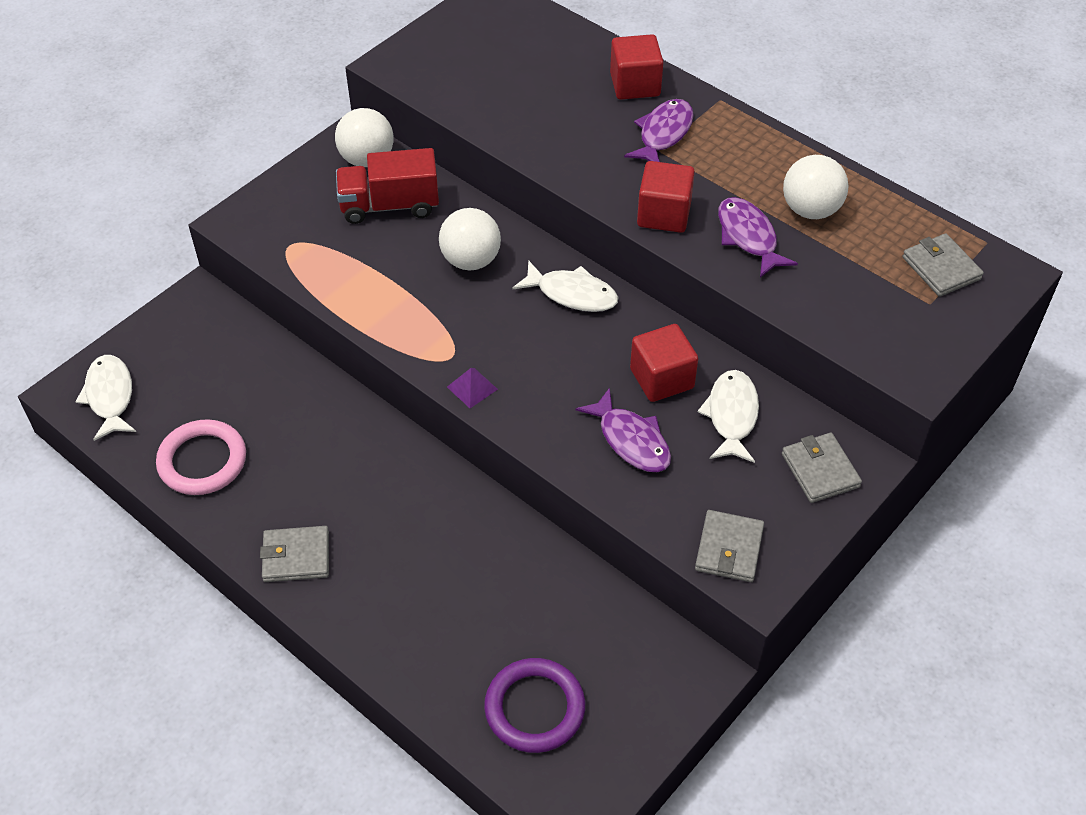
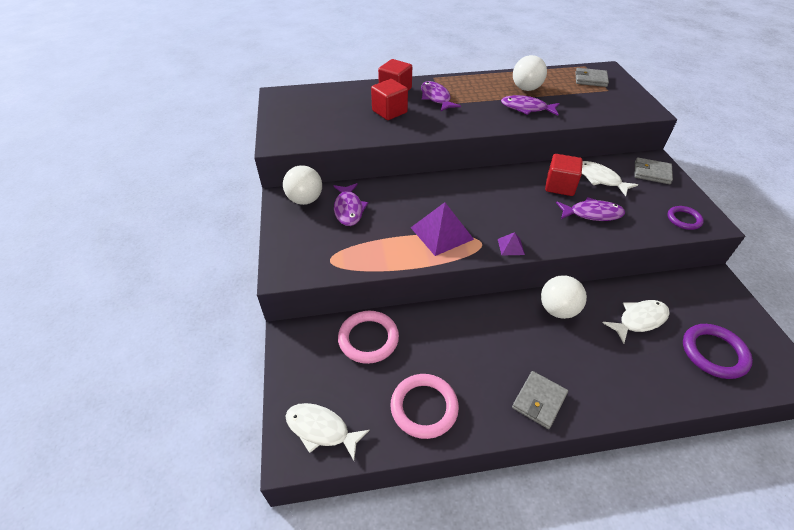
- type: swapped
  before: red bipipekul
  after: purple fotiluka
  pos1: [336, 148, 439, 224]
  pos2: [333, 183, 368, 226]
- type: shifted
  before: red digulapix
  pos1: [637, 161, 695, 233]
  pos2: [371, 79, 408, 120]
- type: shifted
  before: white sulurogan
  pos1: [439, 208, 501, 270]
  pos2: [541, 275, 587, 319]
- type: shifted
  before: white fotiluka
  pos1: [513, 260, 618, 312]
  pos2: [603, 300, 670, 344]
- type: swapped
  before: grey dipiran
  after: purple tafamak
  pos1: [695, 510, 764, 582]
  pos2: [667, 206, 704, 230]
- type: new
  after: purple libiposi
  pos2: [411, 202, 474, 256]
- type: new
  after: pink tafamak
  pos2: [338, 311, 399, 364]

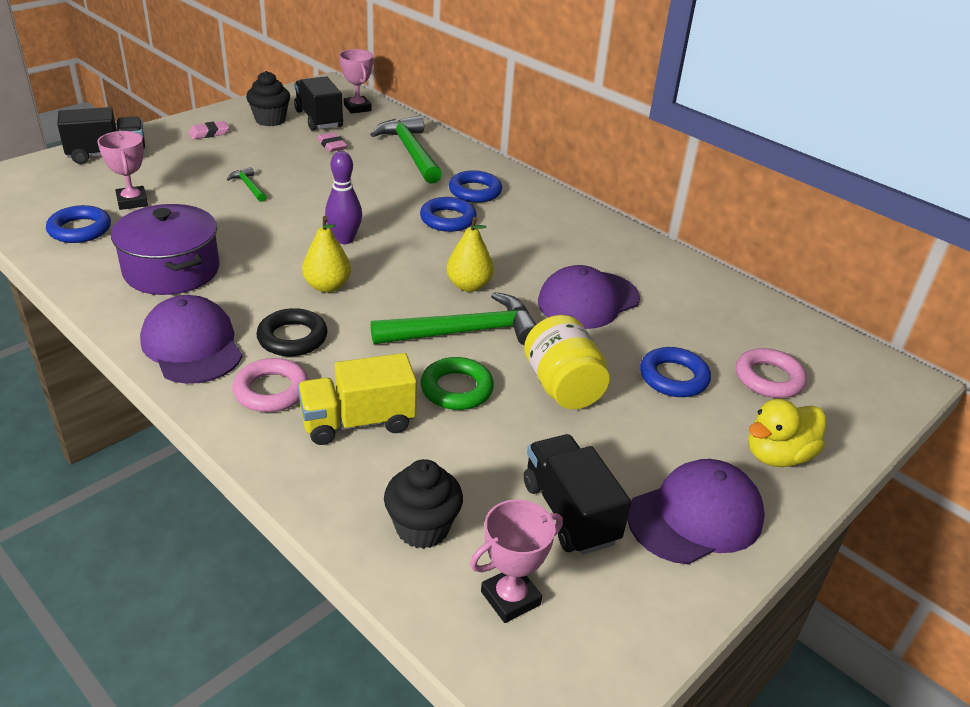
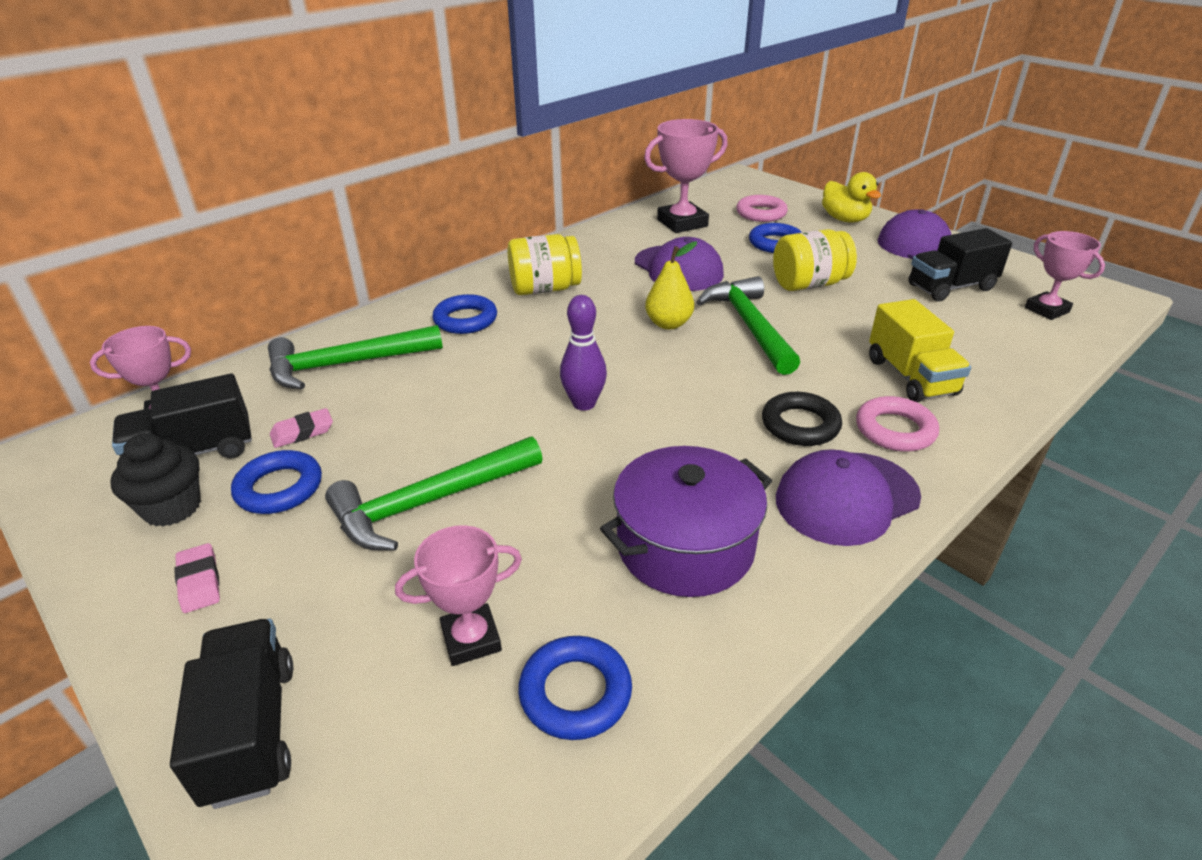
- type: scaled
  before: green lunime
  pos1: [227, 167, 266, 202]
  pos2: [325, 436, 542, 551]
  scale: 2.17
- type: shifted
  before: blue tafamak
  pos1: [420, 197, 477, 232]
  pos2: [231, 450, 322, 514]
- type: gone
  before: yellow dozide
  pos1: [302, 216, 351, 293]
- type: gone
  before: green tafamak
  pos1: [421, 357, 494, 410]
- type: gone
  before: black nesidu
  pos1: [384, 459, 463, 549]
- type: new
  after: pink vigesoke
  pos2: [644, 119, 728, 233]
- type: new
  after: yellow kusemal
  pos2: [507, 234, 582, 295]

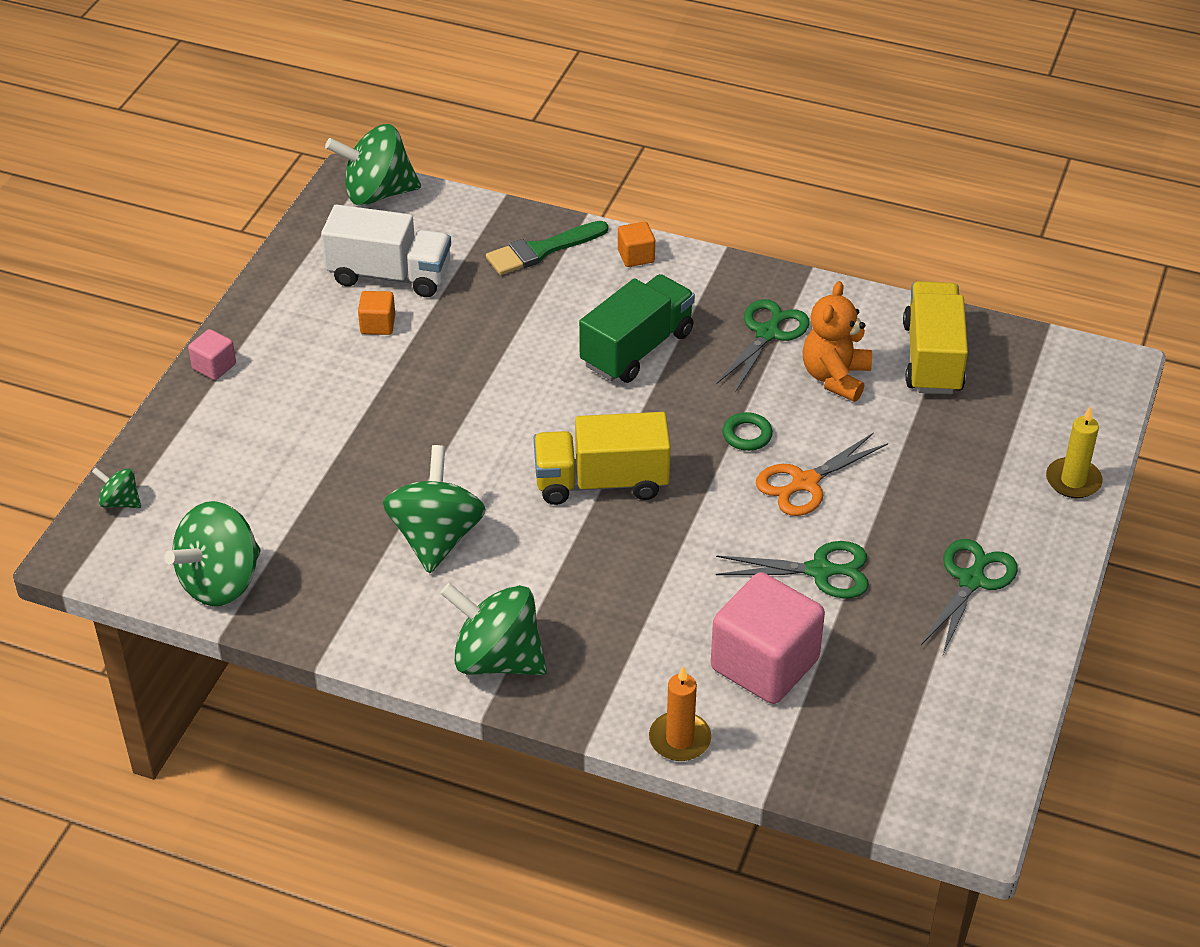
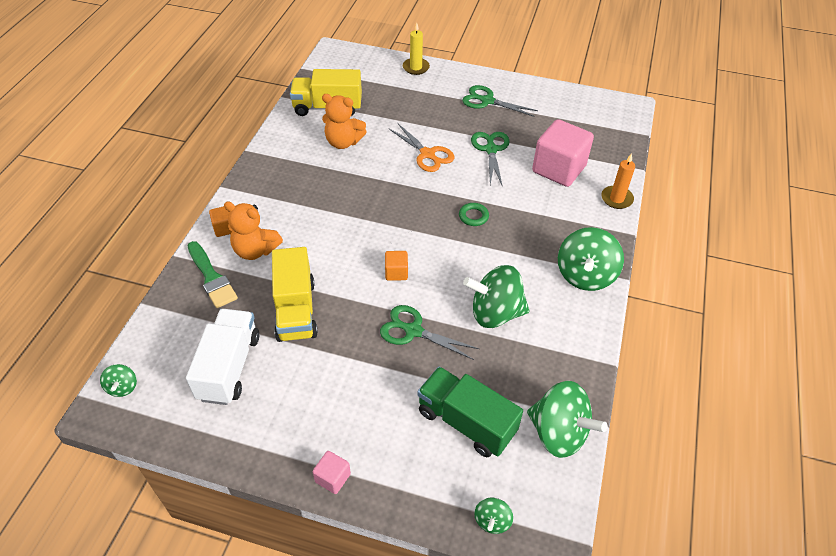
- type: scaled
  before: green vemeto
  pos1: [325, 124, 421, 205]
  pos2: [100, 364, 137, 397]
  scale: 0.48
- type: shifted
  before: green bipipekul
  pos1: [579, 274, 695, 383]
  pos2: [417, 367, 523, 457]
- type: shifted
  before: orange digulapix
  pos1: [358, 291, 395, 335]
  pos2: [385, 251, 408, 281]
- type: shifted
  before: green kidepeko
  pos1: [717, 299, 810, 392]
  pos2: [380, 305, 479, 360]
- type: shifted
  before: yellow bipipekul
  pos1: [534, 412, 671, 505]
  pos2: [272, 247, 318, 342]
- type: shifted
  before: green tafamak
  pos1: [722, 412, 773, 451]
  pos2: [459, 203, 489, 226]
- type: new
  after: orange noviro
  pos2: [224, 201, 283, 260]

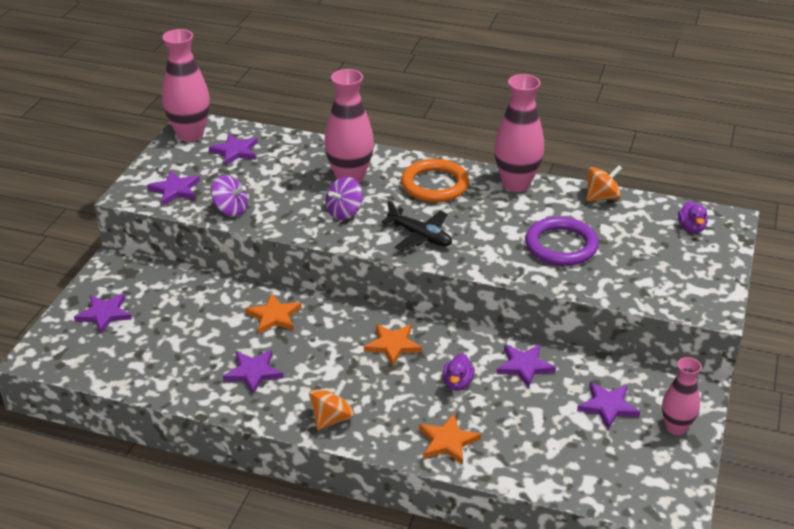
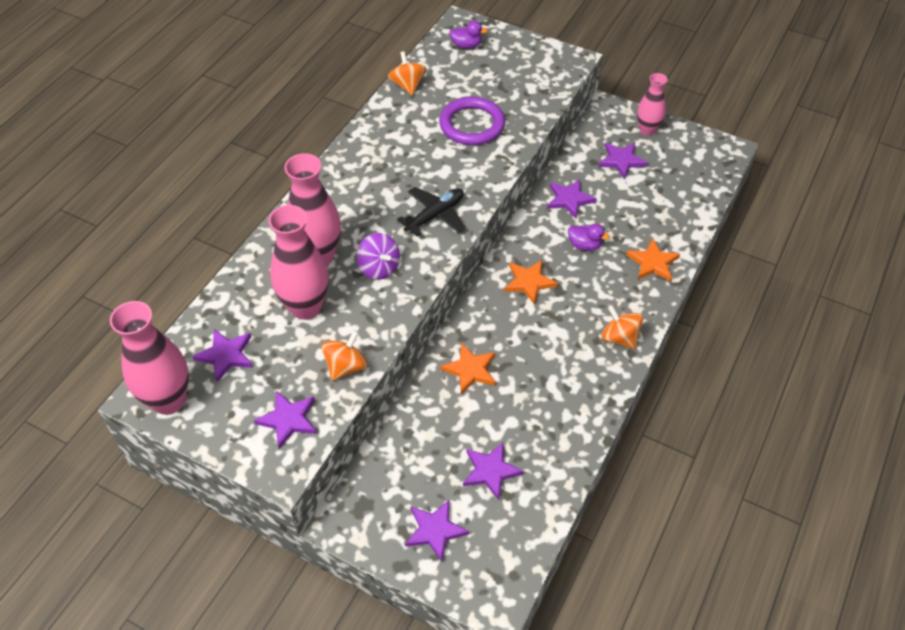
- type: shifted
  before: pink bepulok
  pos1: [494, 74, 544, 192]
  pos2: [269, 205, 329, 320]
- type: gone
  before: orange tafamak
  pos1: [401, 159, 469, 202]
- type: repainted
  before: purple vemeto
  after: orange vemeto
  pos1: [211, 175, 248, 217]
  pos2: [321, 330, 368, 381]
- type: shifted
  before: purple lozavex
  pos1: [223, 350, 283, 394]
  pos2: [463, 442, 524, 500]

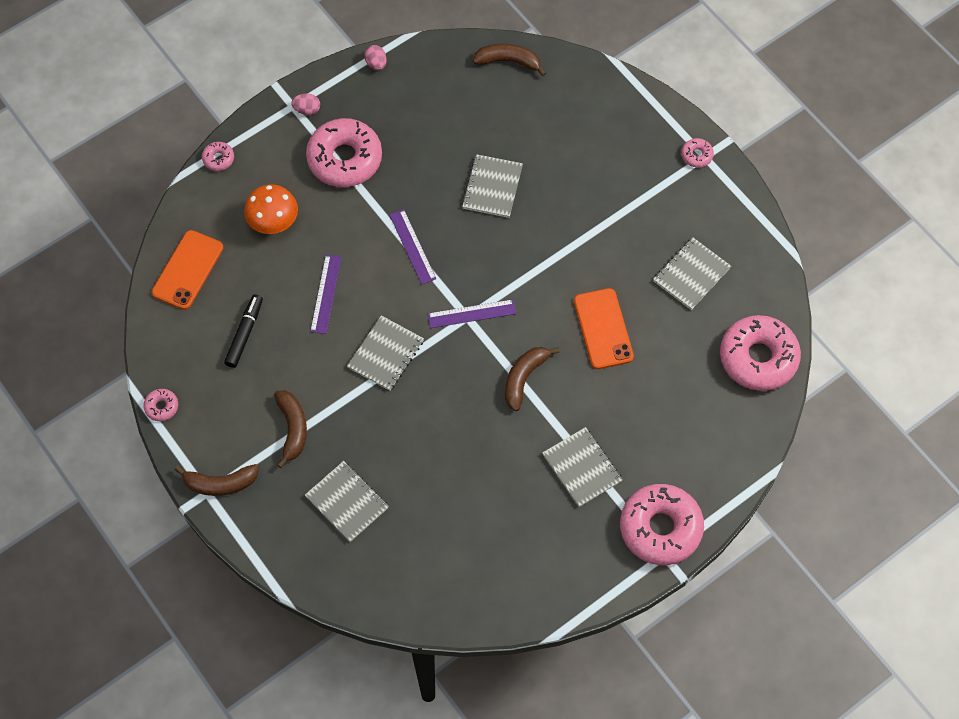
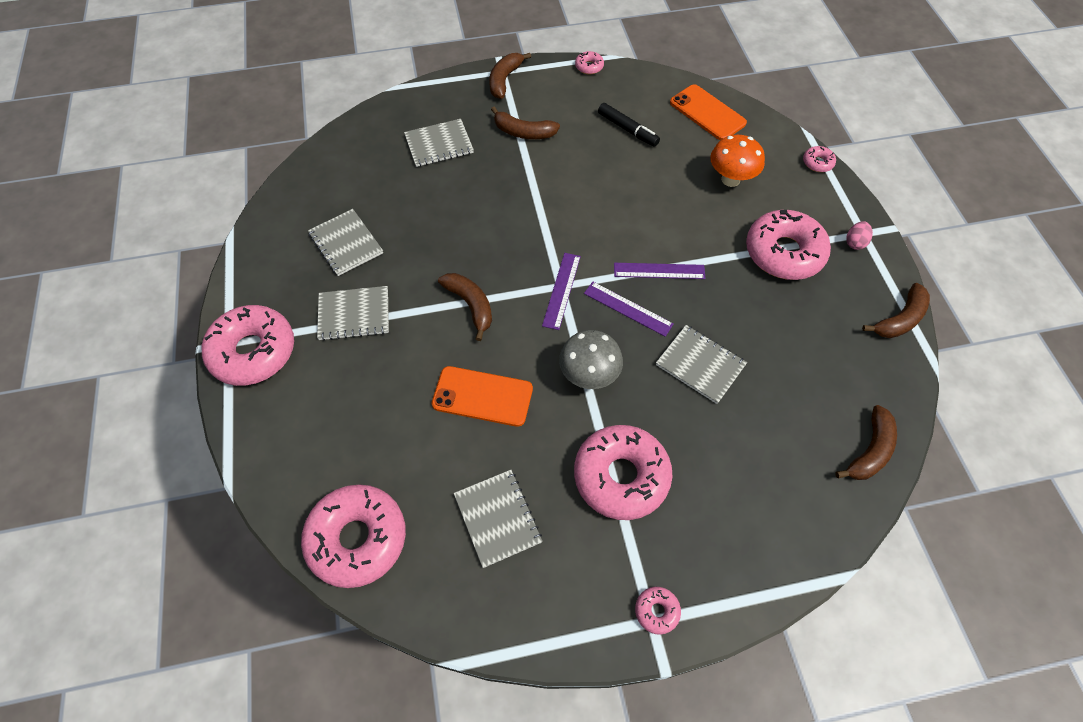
- type: swapped
  before: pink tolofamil
  after: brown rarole
  pos1: [364, 45, 387, 70]
  pos2: [862, 283, 930, 338]
- type: shifted
  before: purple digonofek
  pos1: [310, 255, 342, 334]
  pos2: [584, 282, 674, 337]
- type: shifted
  before: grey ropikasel
  pos1: [347, 315, 424, 391]
  pos2: [308, 209, 383, 276]
- type: new
  after: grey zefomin
  pos2: [559, 330, 623, 389]
- type: new
  after: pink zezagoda
  pos2: [574, 425, 672, 520]

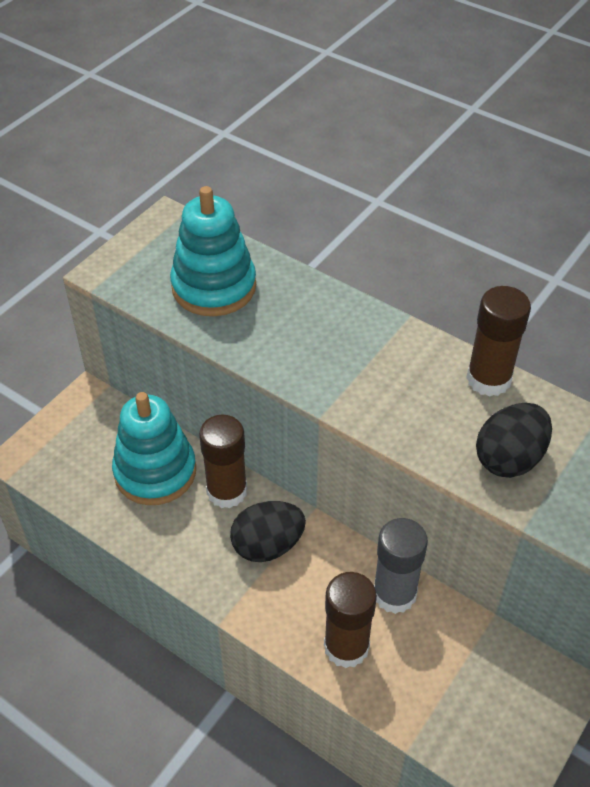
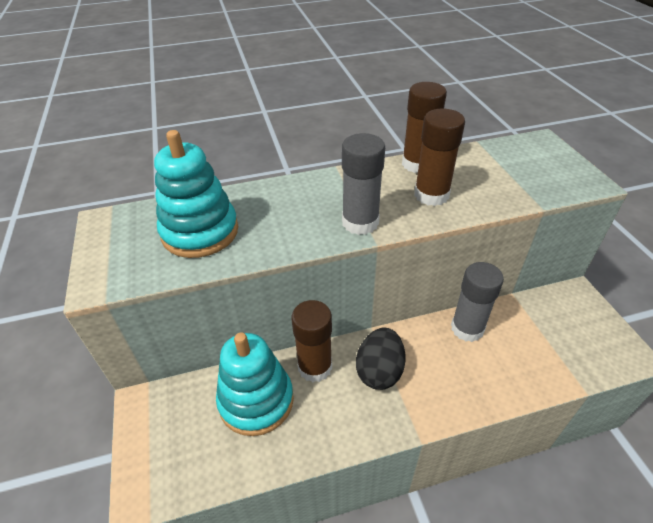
- type: gone
  before: black tolofamil
  pos1: [476, 403, 552, 478]
- type: shifted
  before: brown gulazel
  pos1: [324, 572, 377, 668]
  pos2: [414, 109, 465, 206]
- type: new
  after: grey gulazel
  pos2: [342, 133, 385, 235]

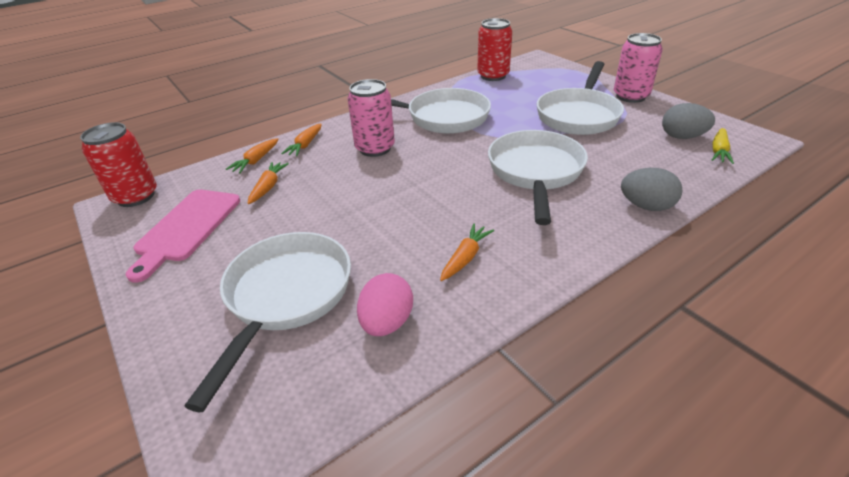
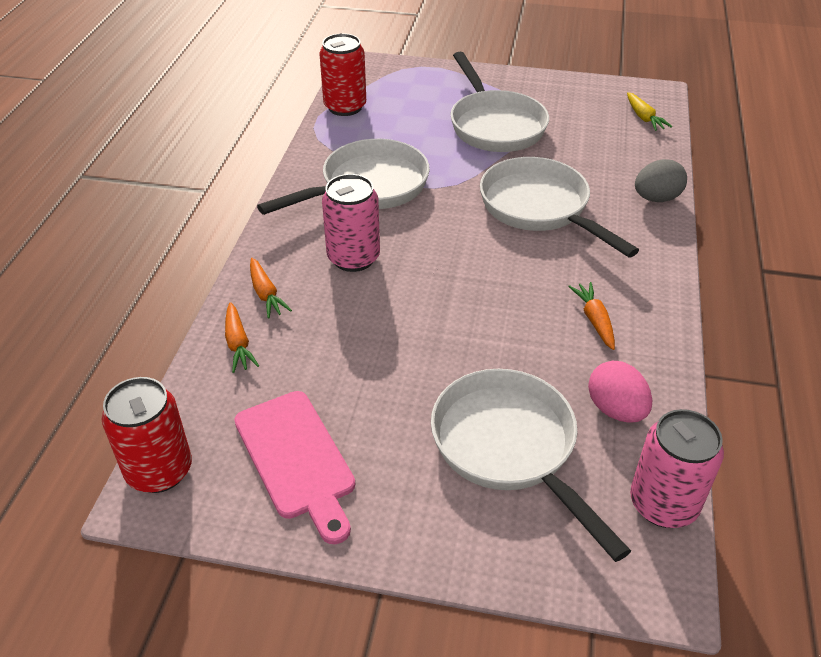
- type: shifted
  before: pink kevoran
  pos1: [613, 33, 663, 103]
  pos2: [630, 409, 724, 528]
- type: gone
  before: grey tolofamil
  pos1: [662, 103, 715, 139]
- type: gone
  before: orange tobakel
  pos1: [248, 162, 289, 204]

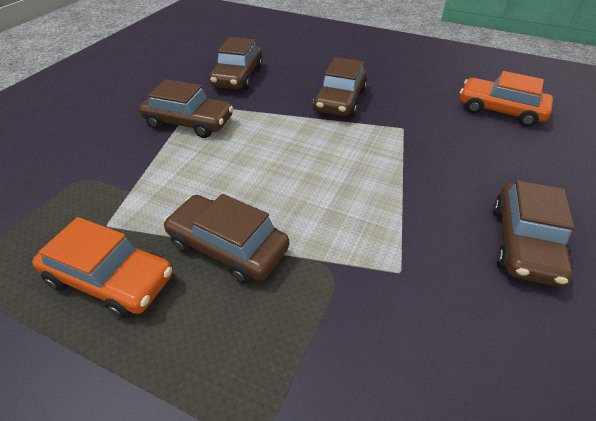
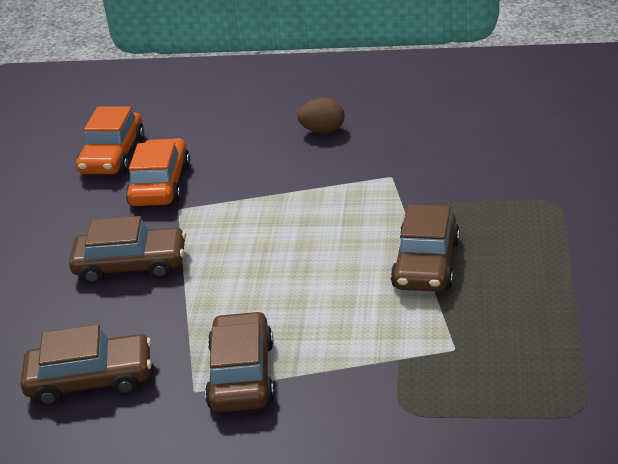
- type: swapped
  before: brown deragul
  after: brown tolofamil
  pos1: [493, 181, 574, 287]
  pos2: [297, 98, 345, 133]
- type: shifted
  before: orange deragul
  pos1: [32, 217, 173, 319]
  pos2: [126, 138, 190, 206]

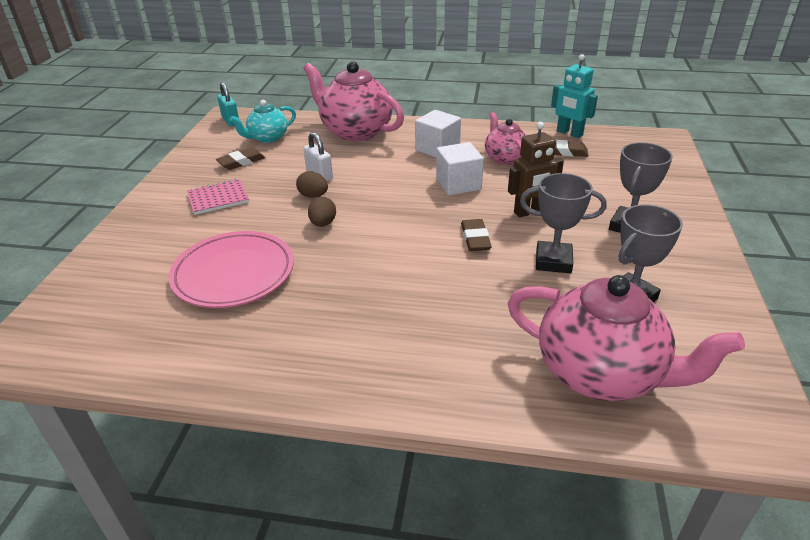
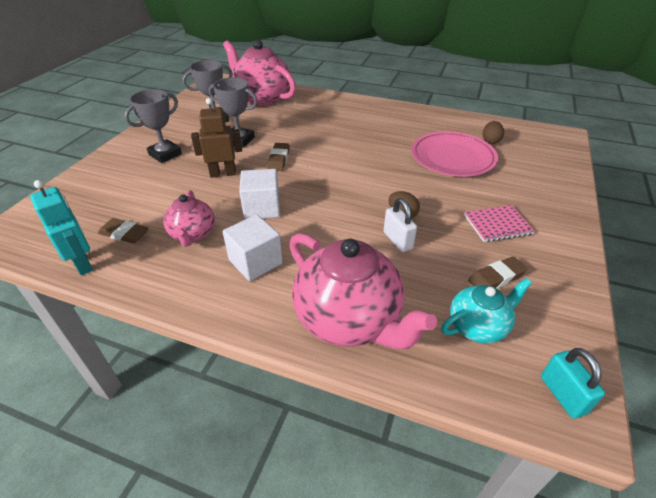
- type: shifted
  before: brown tolofamil
  pos1: [308, 197, 336, 227]
  pos2: [483, 121, 504, 144]

